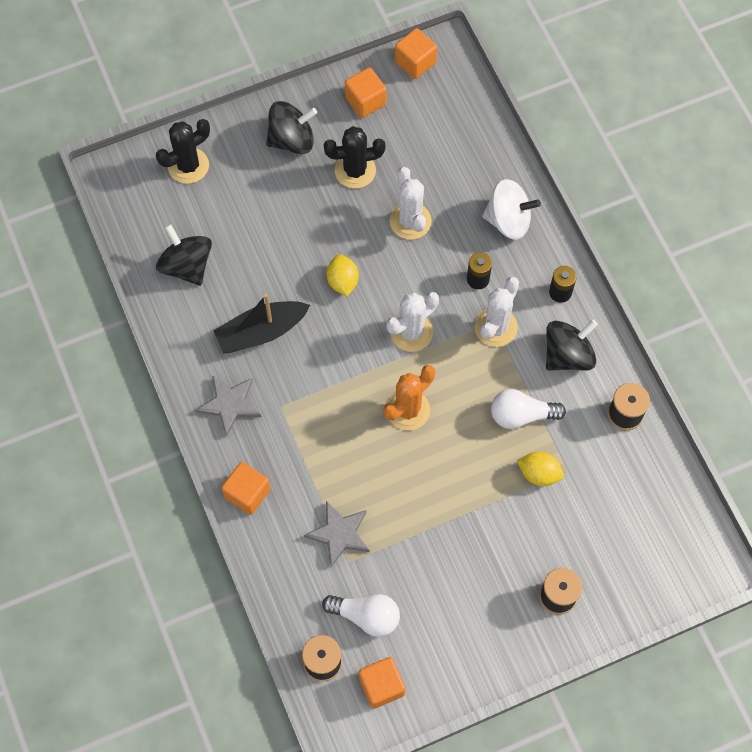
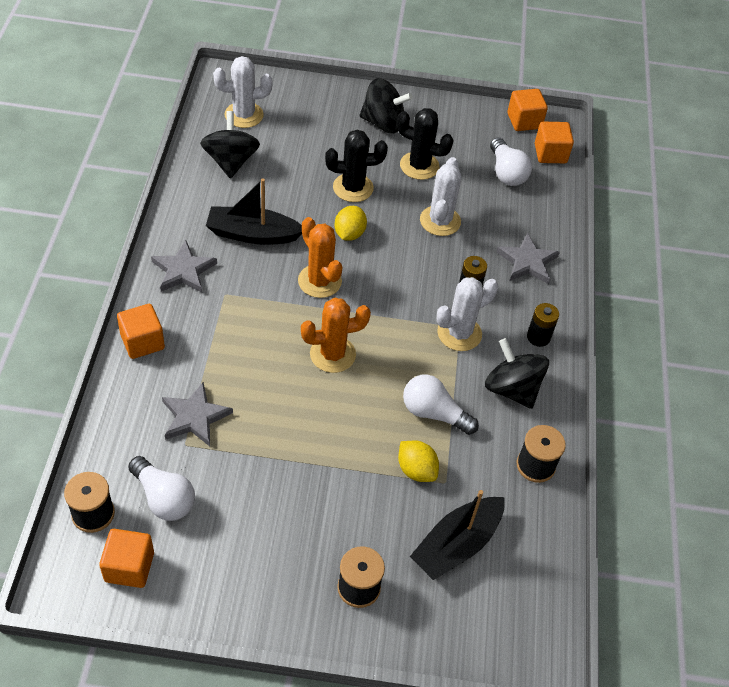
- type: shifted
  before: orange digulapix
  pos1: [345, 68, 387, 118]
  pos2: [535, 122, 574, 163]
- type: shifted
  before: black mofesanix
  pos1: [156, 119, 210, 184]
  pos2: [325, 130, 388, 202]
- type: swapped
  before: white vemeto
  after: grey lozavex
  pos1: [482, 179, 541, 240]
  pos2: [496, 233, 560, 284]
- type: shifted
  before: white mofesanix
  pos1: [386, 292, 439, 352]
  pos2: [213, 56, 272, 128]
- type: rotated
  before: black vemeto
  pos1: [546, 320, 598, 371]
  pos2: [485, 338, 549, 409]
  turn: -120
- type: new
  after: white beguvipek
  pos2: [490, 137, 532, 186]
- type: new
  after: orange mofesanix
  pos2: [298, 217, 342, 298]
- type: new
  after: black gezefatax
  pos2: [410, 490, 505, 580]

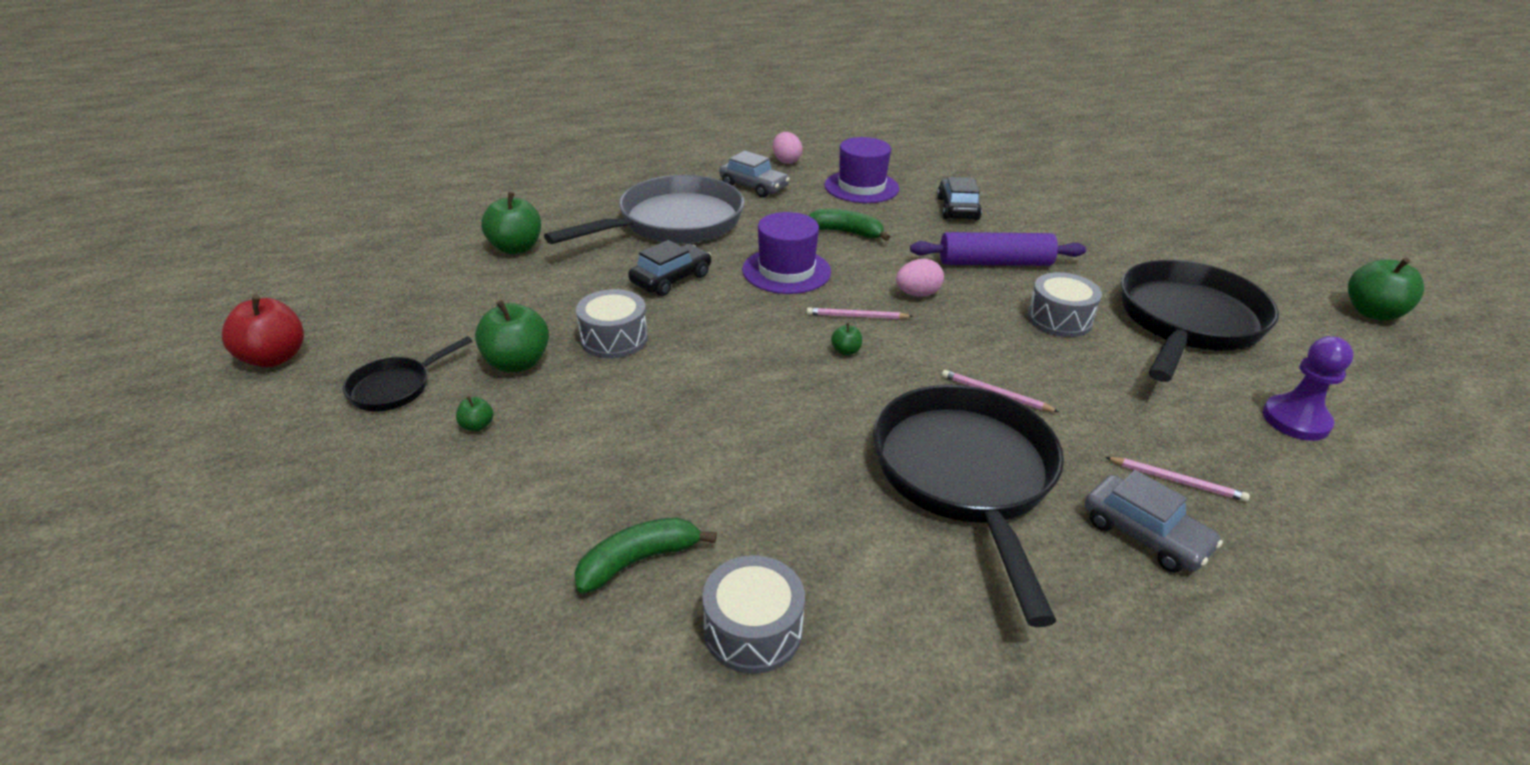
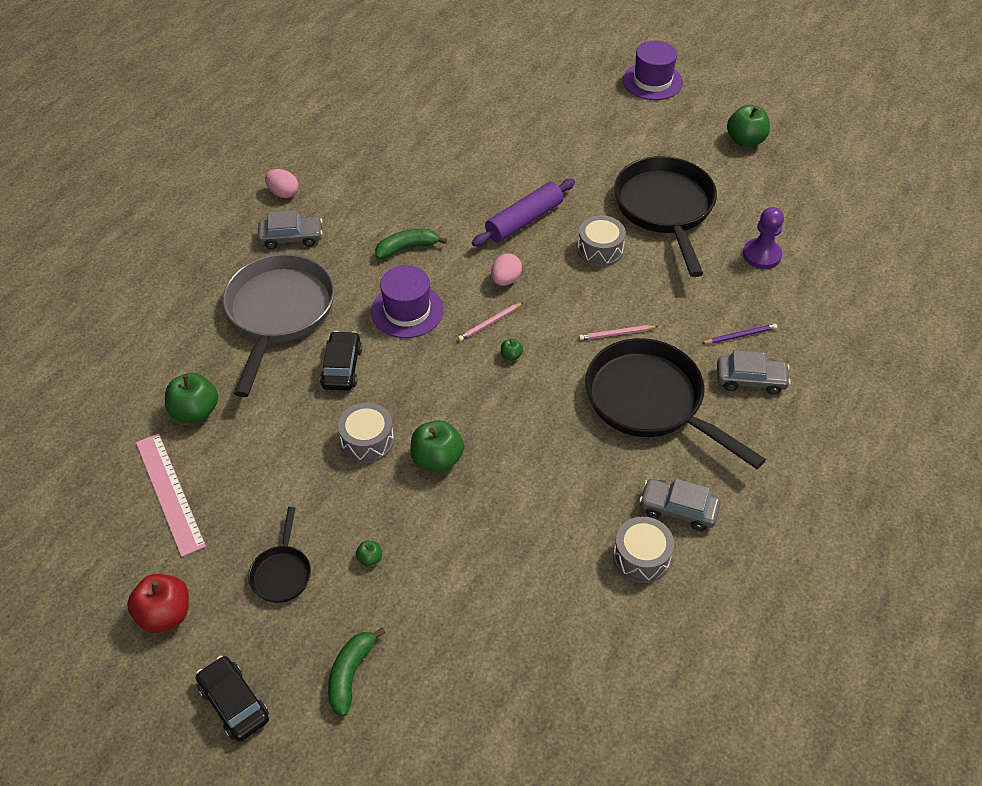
- type: shifted
  before: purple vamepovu
  pos1: [825, 137, 899, 203]
  pos2: [623, 40, 683, 100]
- type: shifted
  before: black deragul
  pos1: [937, 177, 982, 220]
  pos2: [196, 656, 269, 742]
- type: shifted
  before: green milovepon
  pos1: [475, 300, 549, 372]
  pos2: [410, 420, 464, 473]
- type: repainted
  before: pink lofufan
  after: purple lofufan
  pos1: [1105, 457, 1250, 502]
  pos2: [701, 324, 777, 344]
- type: shifted
  before: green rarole
  pos1: [574, 518, 717, 594]
  pos2: [328, 628, 385, 717]
- type: new
  after: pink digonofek
  pos2: [136, 433, 206, 557]
- type: new
  after: grey deragul
  pos2: [639, 479, 721, 531]

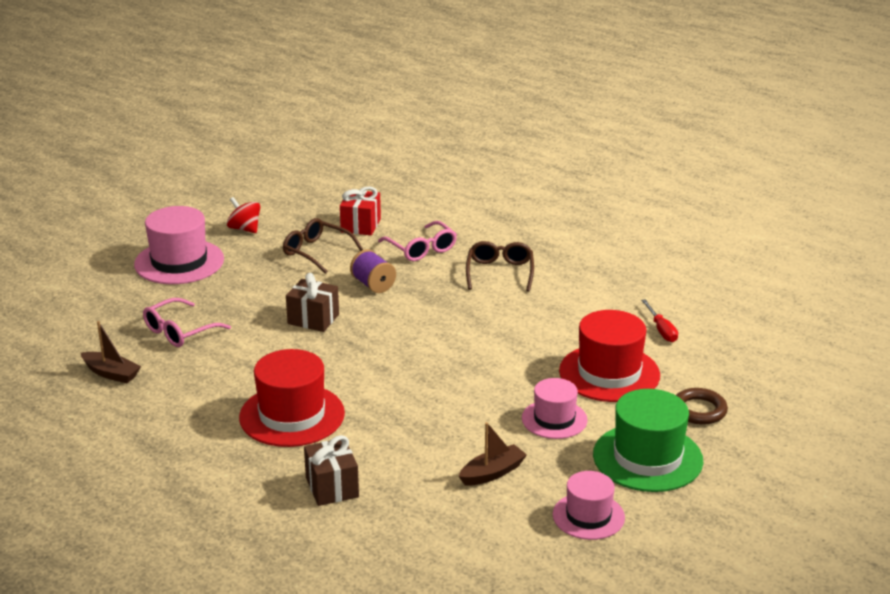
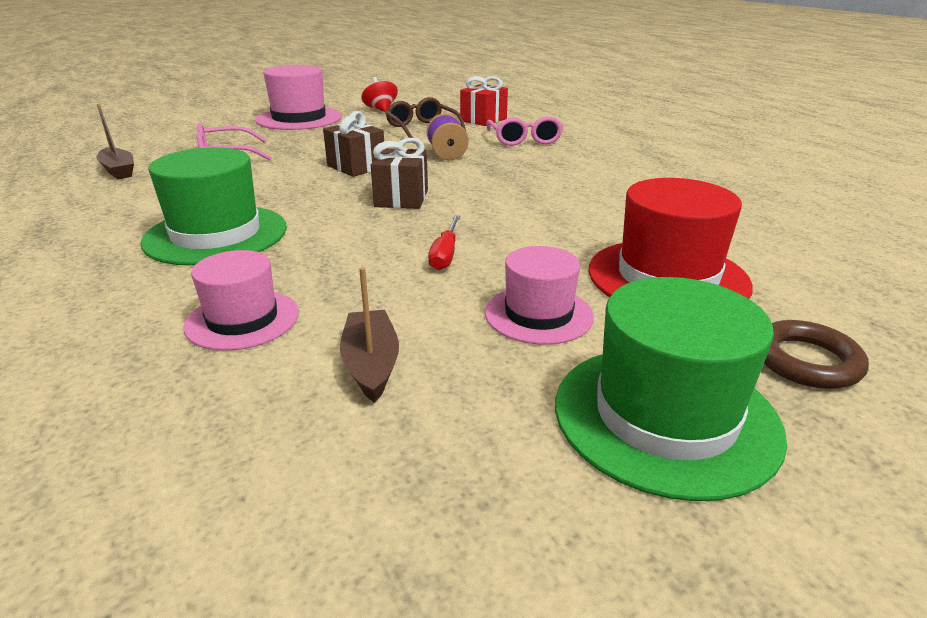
- type: gone
  before: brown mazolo
  pos1: [466, 241, 534, 292]
- type: shifted
  before: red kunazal
  pos1: [641, 299, 678, 342]
  pos2: [428, 215, 460, 270]
- type: repainted
  before: red vamepovu
  after: green vamepovu
  pos1: [239, 349, 345, 447]
  pos2: [140, 147, 287, 266]
- type: rotated
  before: brown gezefatax
  pos1: [459, 422, 527, 486]
  pos2: [340, 267, 399, 403]
  turn: -90
- type: shifted
  before: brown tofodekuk
  pos1: [304, 435, 359, 506]
  pos2: [371, 138, 428, 209]
- type: shifted
  before: pink vamepovu
  pos1: [553, 471, 625, 540]
  pos2: [184, 250, 299, 351]

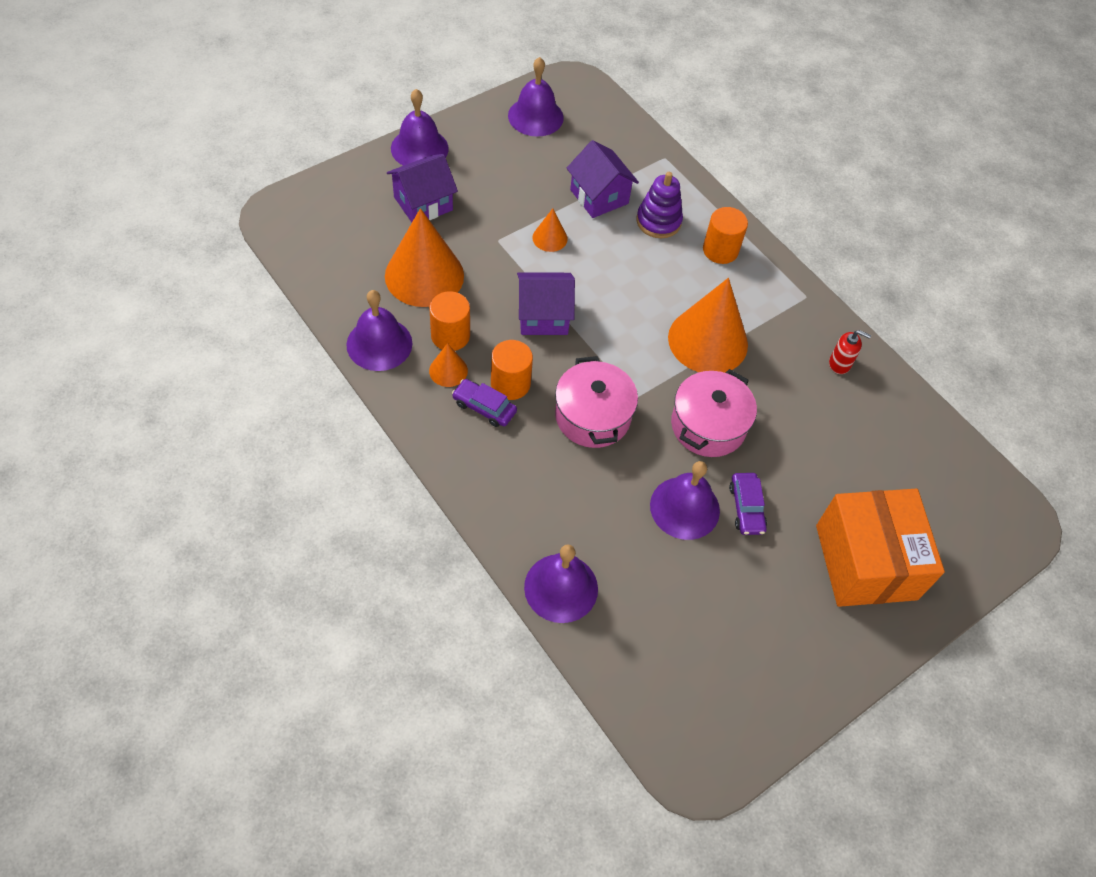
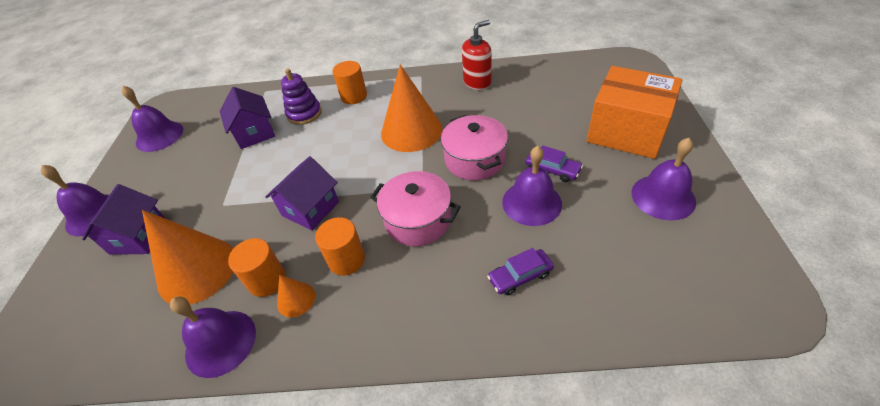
- type: rotated
  before: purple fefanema
  pos1: [566, 140, 639, 218]
  pos2: [220, 87, 275, 149]
  turn: 60
- type: gone
  before: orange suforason
  pos1: [532, 208, 568, 252]
- type: scaled
  before: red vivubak
  pos1: [829, 330, 871, 374]
  pos2: [462, 20, 491, 90]
  scale: 1.58
- type: shifted
  before: purple deragul
  pos1: [452, 379, 517, 427]
  pos2: [487, 248, 554, 295]
- type: shifted
  before: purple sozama
  pos1: [524, 544, 598, 623]
  pos2: [631, 138, 696, 221]

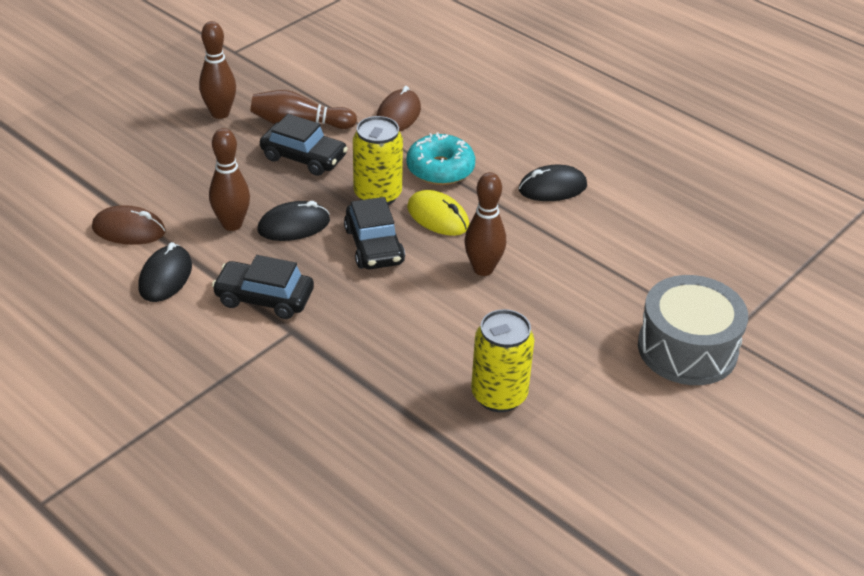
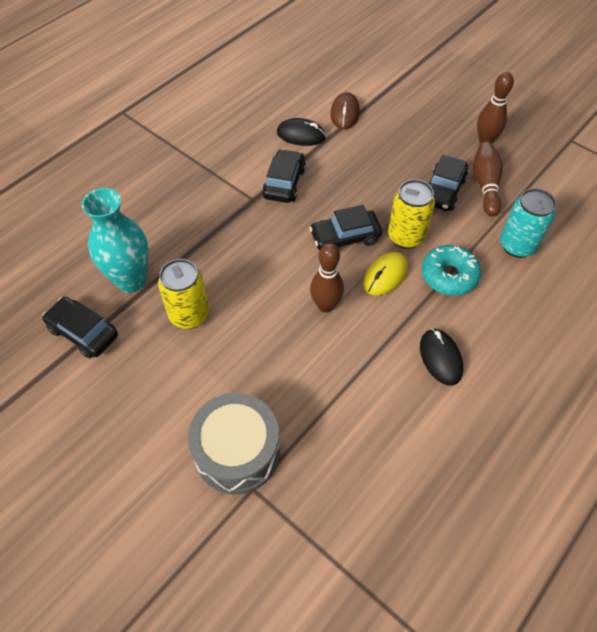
- type: swapped
  before: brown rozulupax
  after: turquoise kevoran
  pos1: [376, 86, 421, 131]
  pos2: [500, 188, 556, 258]
- type: gone
  before: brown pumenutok
  pos1: [209, 128, 250, 231]
- type: gone
  before: black rozulupax
  pos1: [257, 201, 330, 241]
- type: new
  after: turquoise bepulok
  pos2: [82, 188, 149, 293]
- type: new
  after: black deragul
  pos2: [42, 297, 118, 358]

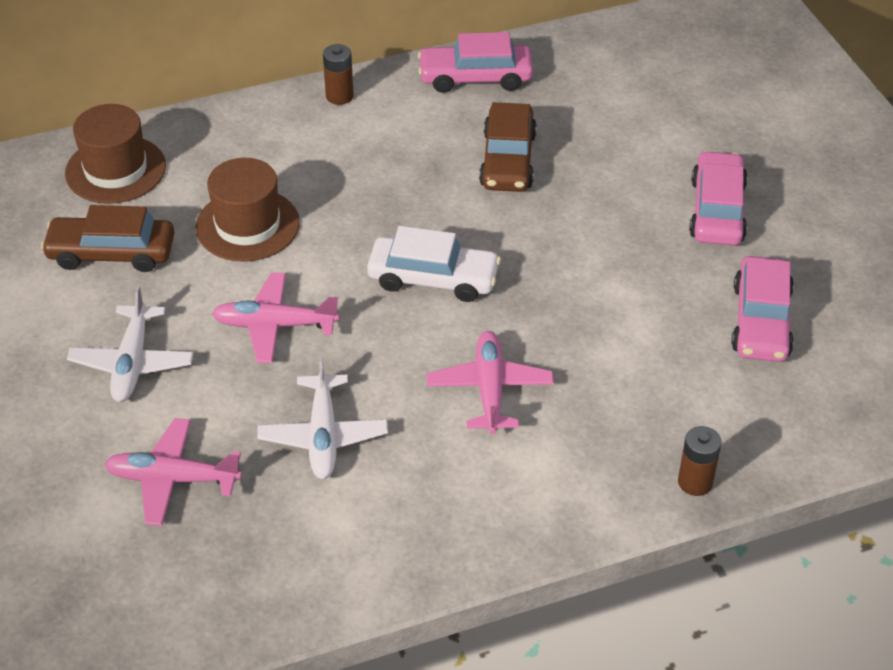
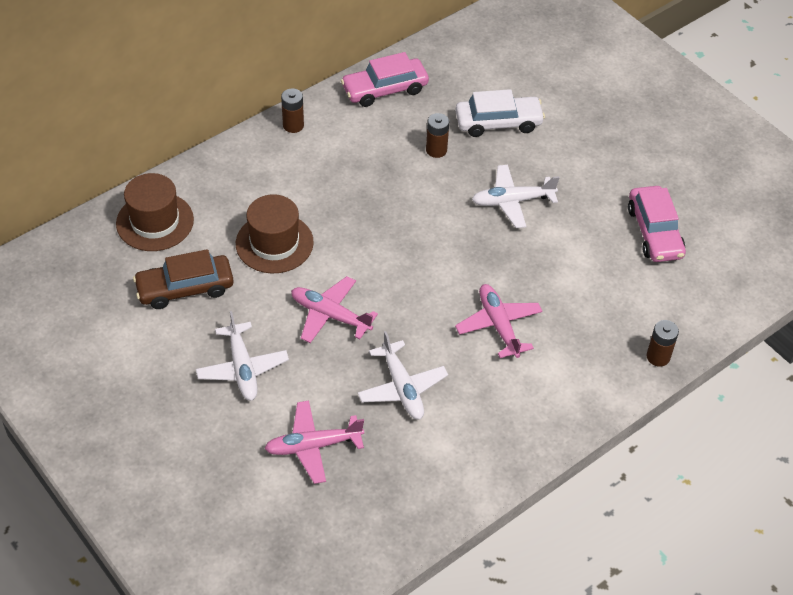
- type: swapped
  before: brown deragul
  after: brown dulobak
  pos1: [479, 102, 537, 192]
  pos2: [426, 113, 449, 158]
- type: gone
  before: pink deragul
  pos1: [689, 151, 748, 246]
- type: shifted
  before: white deragul
  pos1: [367, 226, 501, 302]
  pos2: [455, 89, 545, 137]
- type: rotated
  before: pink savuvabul
  pos1: [212, 273, 340, 363]
  pos2: [291, 276, 378, 343]
  turn: 45
- type: new
  after: white savuvabul
  pos2: [472, 165, 560, 228]

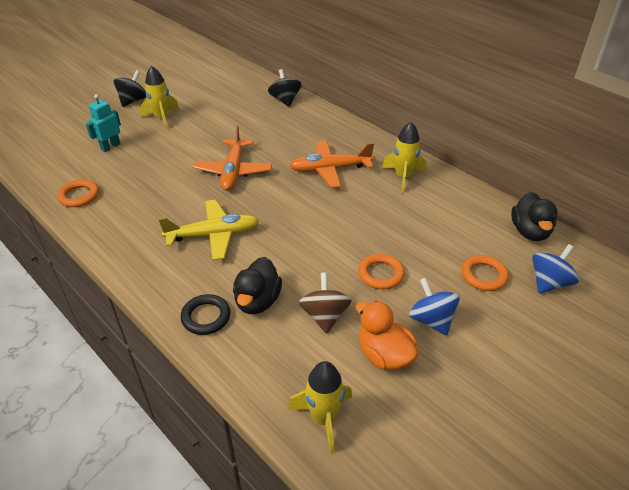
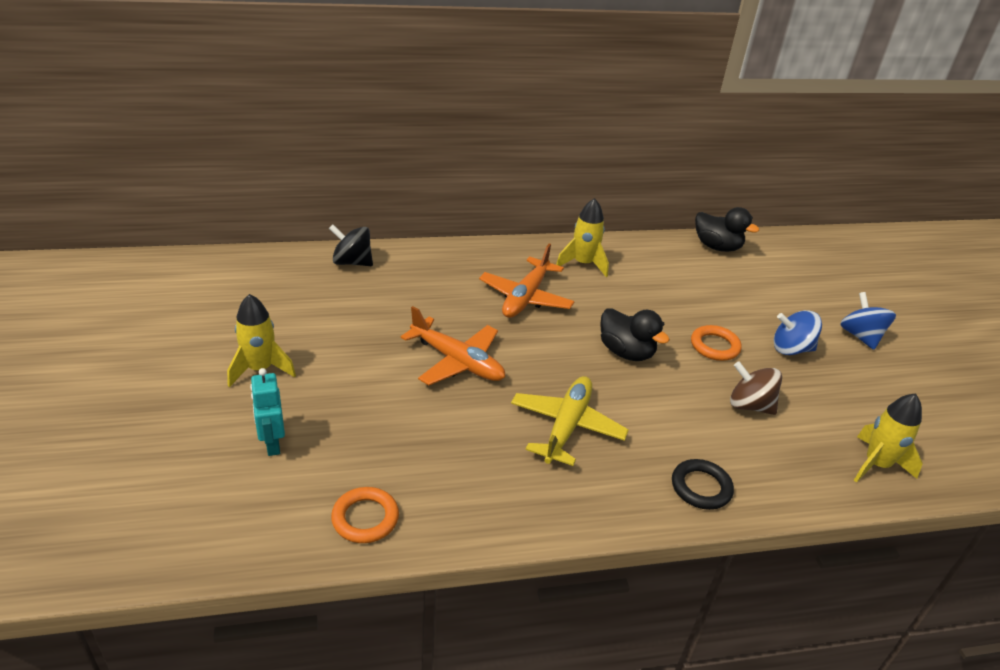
- type: gone
  before: black vemeto
  pos1: [114, 70, 146, 107]
- type: shifted
  before: blue vemeto
  pos1: [532, 244, 579, 293]
  pos2: [840, 292, 896, 350]
- type: gone
  before: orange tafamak
  pos1: [462, 255, 509, 291]
- type: shifted
  before: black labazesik
  pos1: [233, 257, 282, 314]
  pos2: [600, 308, 670, 361]
- type: gone
  before: orange labazesik
  pos1: [356, 301, 418, 370]

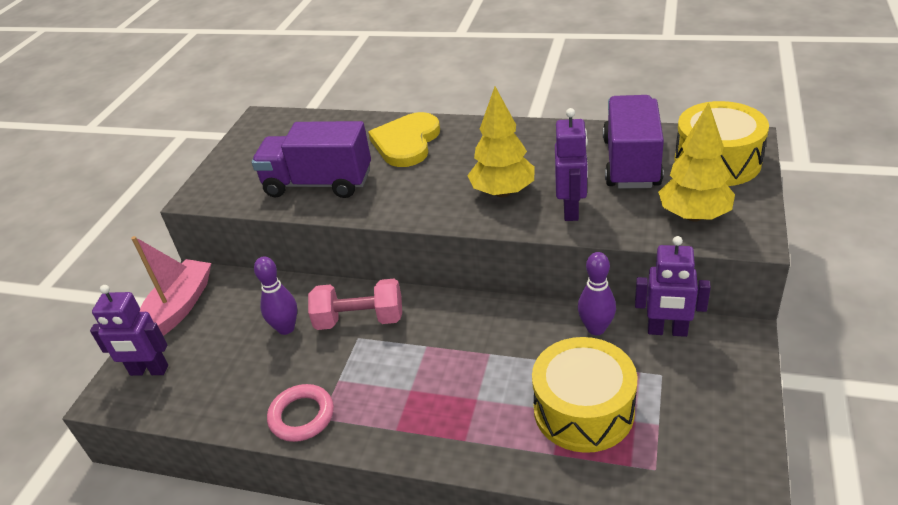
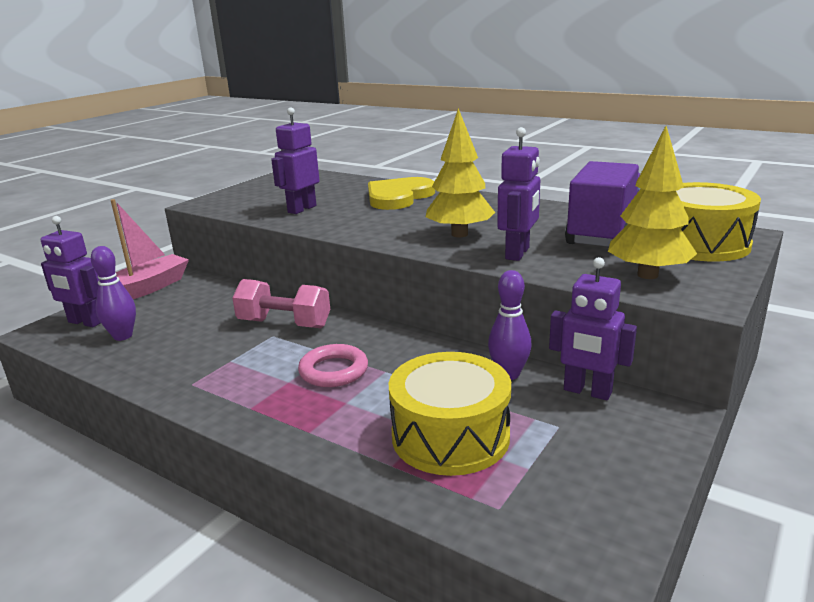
- type: swapped
  before: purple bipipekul
  after: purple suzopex
  pos1: [252, 121, 371, 198]
  pos2: [271, 107, 320, 214]
- type: shifted
  before: purple pumenutok
  pos1: [254, 256, 297, 335]
  pos2: [91, 246, 136, 341]
- type: shifted
  before: pink tafamak
  pos1: [267, 384, 334, 442]
  pos2: [298, 344, 368, 387]

